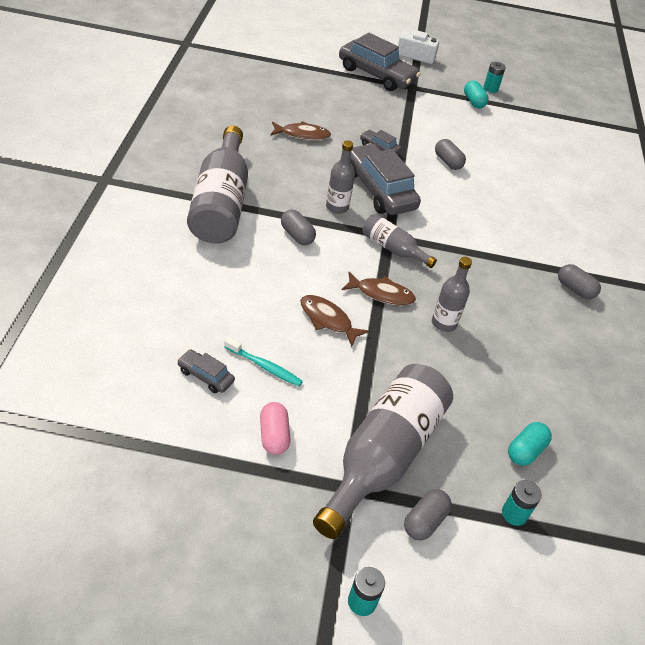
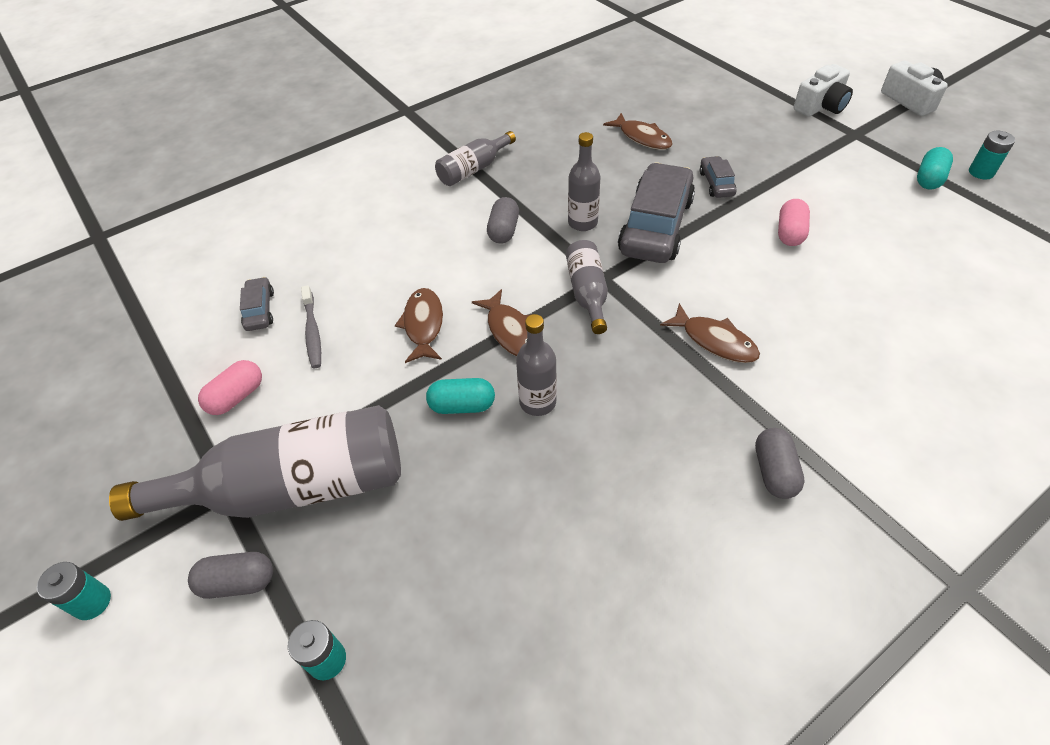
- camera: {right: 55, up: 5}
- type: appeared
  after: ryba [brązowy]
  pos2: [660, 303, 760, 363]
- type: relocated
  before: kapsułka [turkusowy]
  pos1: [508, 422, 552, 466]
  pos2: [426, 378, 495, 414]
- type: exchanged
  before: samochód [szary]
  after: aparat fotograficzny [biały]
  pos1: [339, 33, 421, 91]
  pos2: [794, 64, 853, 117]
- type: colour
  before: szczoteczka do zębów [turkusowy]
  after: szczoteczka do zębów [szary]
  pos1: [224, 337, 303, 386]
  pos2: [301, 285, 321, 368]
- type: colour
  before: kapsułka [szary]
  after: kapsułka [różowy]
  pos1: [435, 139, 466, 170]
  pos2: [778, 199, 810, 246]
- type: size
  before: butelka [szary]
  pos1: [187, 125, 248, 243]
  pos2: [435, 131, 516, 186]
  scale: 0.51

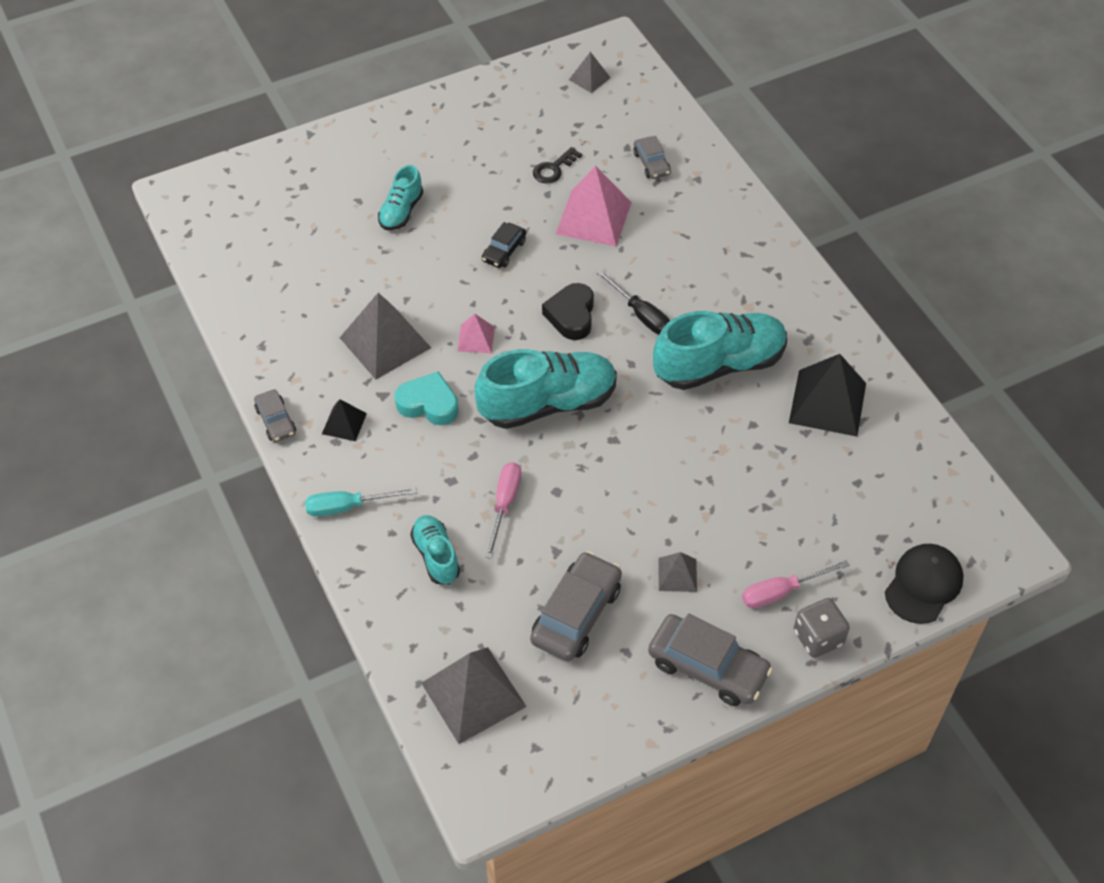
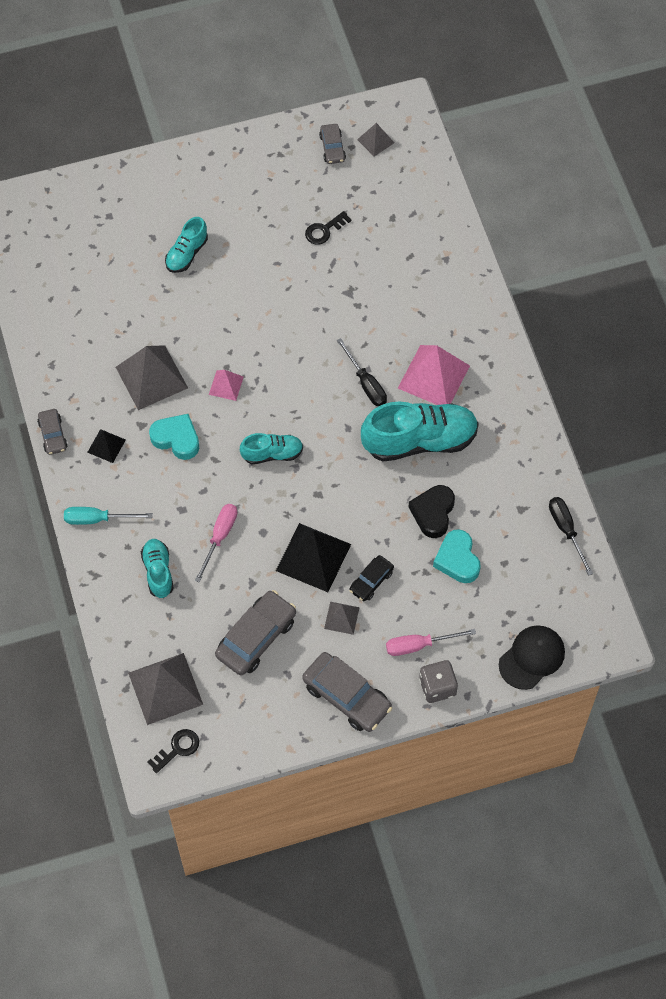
- camera: {right: 10, up: 10}
- type: appeared
  after: klucz [czarny]
  pos2: [147, 729, 199, 773]
- type: appeared
  after: serce [turkusowy]
  pos2: [433, 529, 481, 583]
- type: appeared
  after: śrubokręt [czarny]
  pos2: [549, 497, 593, 576]
- type: relocated
  before: samochód [czarny]
  pos1: [482, 222, 526, 268]
  pos2: [349, 555, 394, 602]
- type: relocated
  before: serce [czarny]
  pos1: [542, 283, 594, 340]
  pos2: [409, 485, 455, 538]
- type: relocated
  before: piramida [różowy]
  pos1: [556, 166, 632, 247]
  pos2: [398, 345, 470, 405]
- type: relocated
  before: samochód [szary]
  pos1: [633, 136, 671, 179]
  pos2: [319, 124, 346, 164]
- type: relocated
  before: piramida [czarny]
  pos1: [789, 354, 866, 437]
  pos2: [276, 523, 351, 592]
- type: size
  before: but [turkusowy]
  pos1: [474, 349, 617, 429]
  pos2: [240, 433, 303, 464]
  scale: 0.53

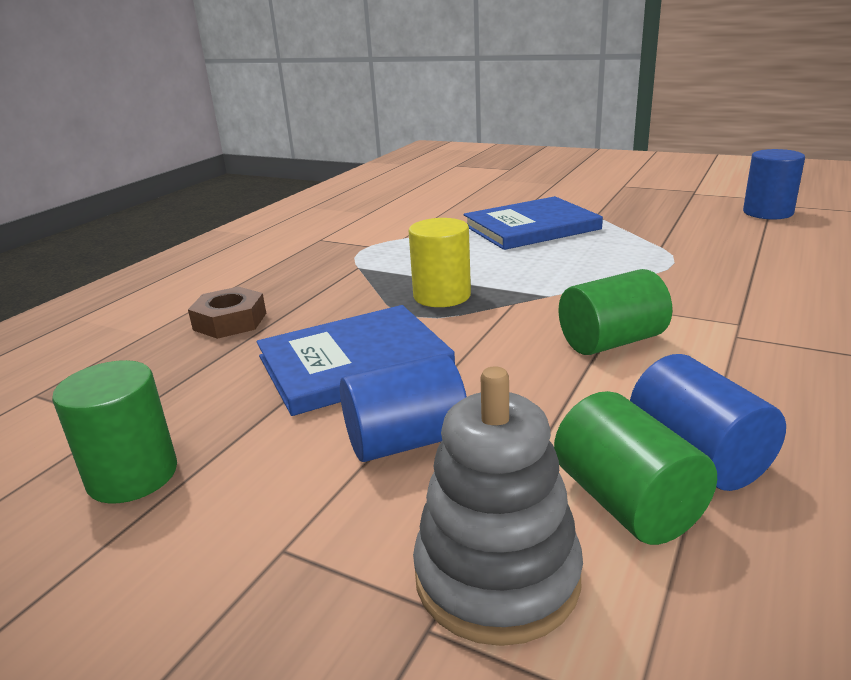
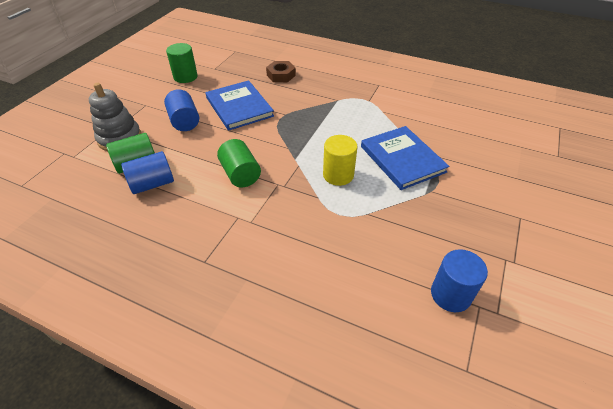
- camera: {right: 85, up: 20}
- type: relocated
  before: walec [żółty]
  pos1: [408, 218, 471, 307]
  pos2: [323, 135, 357, 186]

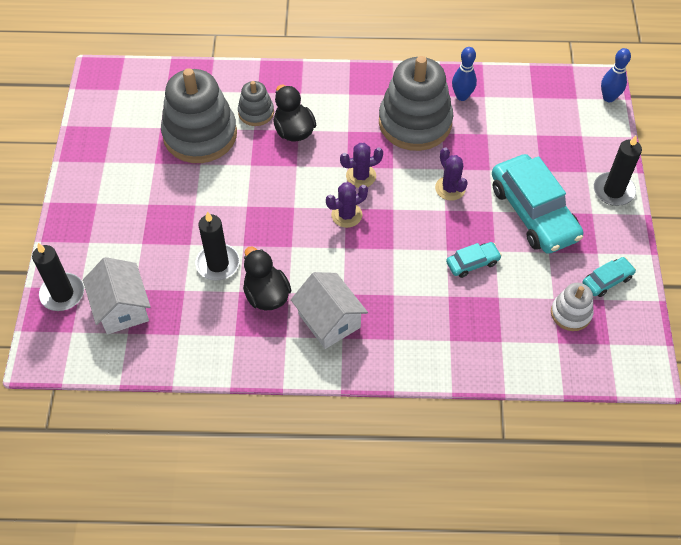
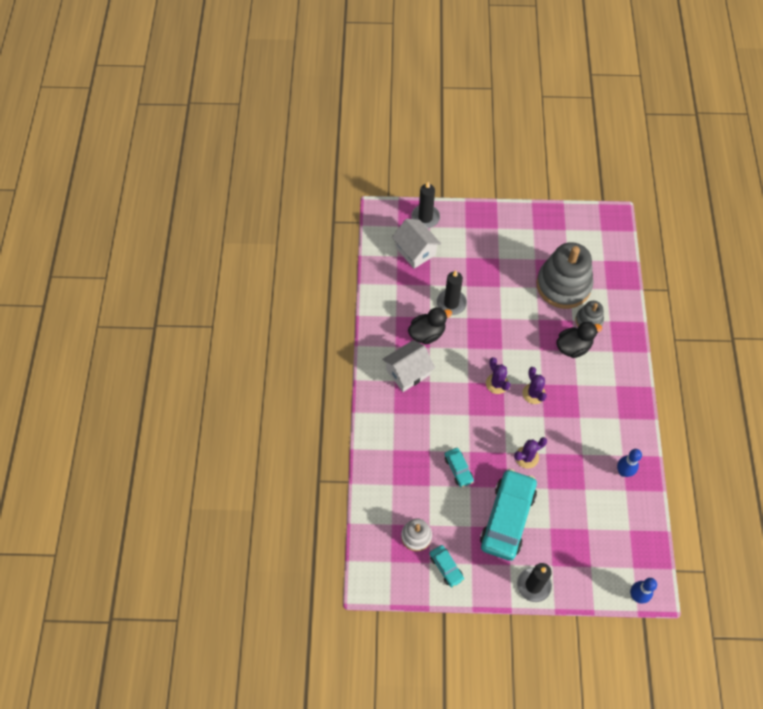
- camera: {right: 90, up: 5}
- type: missing
  before: zabawka nakładanka [szary]
  pos1: [379, 56, 453, 151]
- type: spun
  before: domek [biały]
  pos1: [83, 257, 151, 335]
  pos2: [392, 219, 441, 269]
  turn: 75
- type: spun
  before: samochód [turkusowy]
  pos1: [492, 154, 583, 254]
  pos2: [480, 469, 537, 561]
  turn: 135

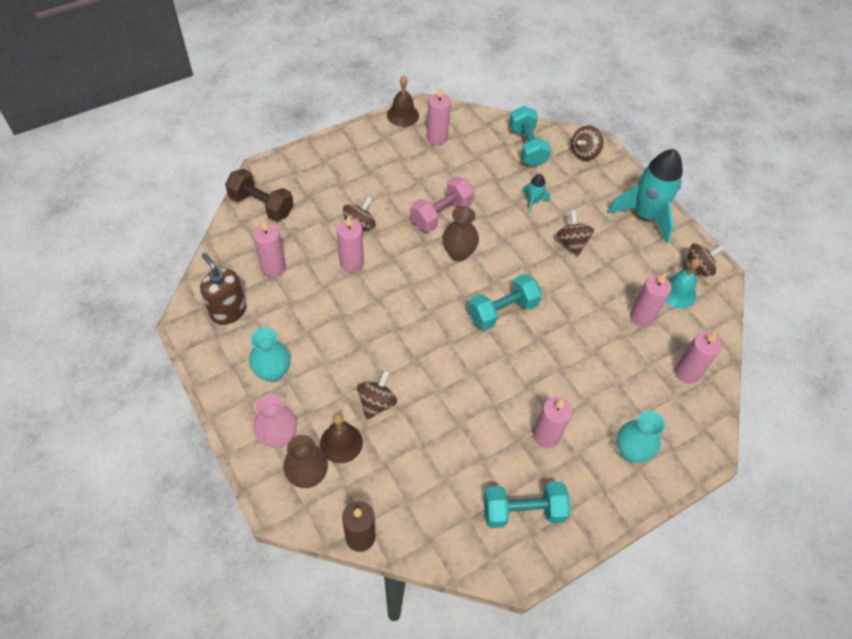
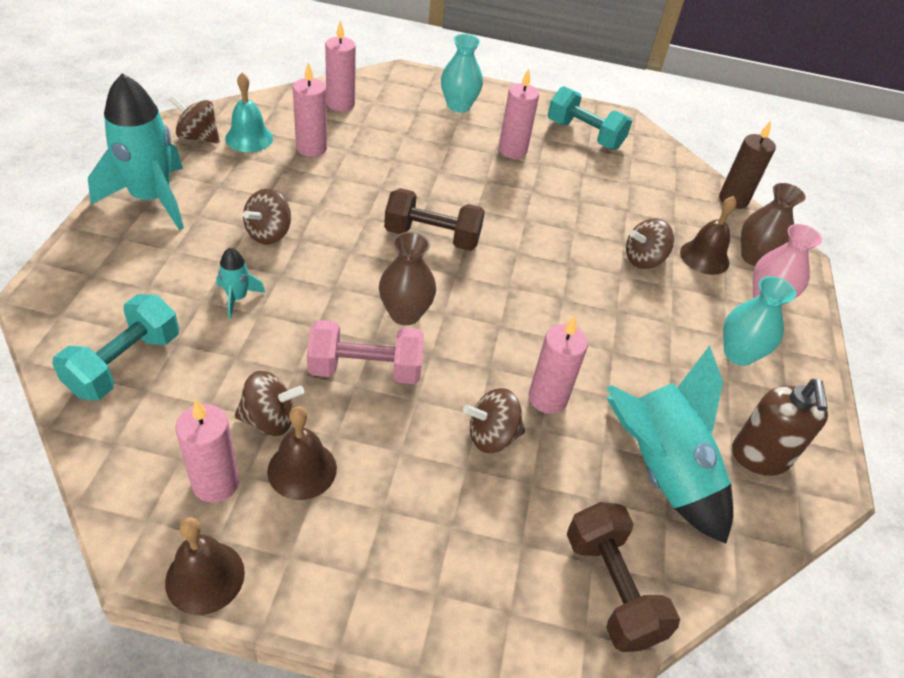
- camera: {right: -140, up: -10}
- type: appeared
  after: dzwonek [brązowy]
  pos2: [267, 406, 337, 500]
- type: relocated
  before: bączek [brązowy]
  pos1: [571, 126, 604, 161]
  pos2: [234, 371, 304, 436]
- type: exchanged
  before: świeca [różowy]
  after: rakieta [turkusowy]
  pos1: [253, 220, 286, 277]
  pos2: [607, 346, 733, 544]
- type: colour
  before: hantel [turkusowy]
  after: hantel [brązowy]
  pos1: [468, 274, 542, 330]
  pos2: [384, 188, 485, 251]

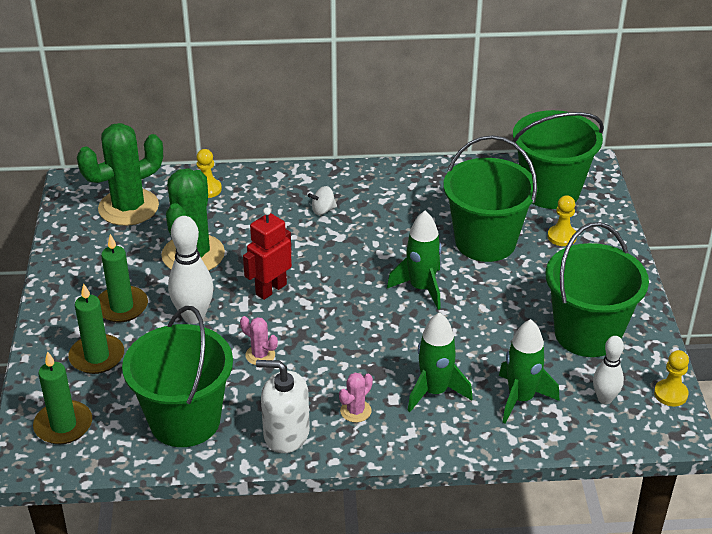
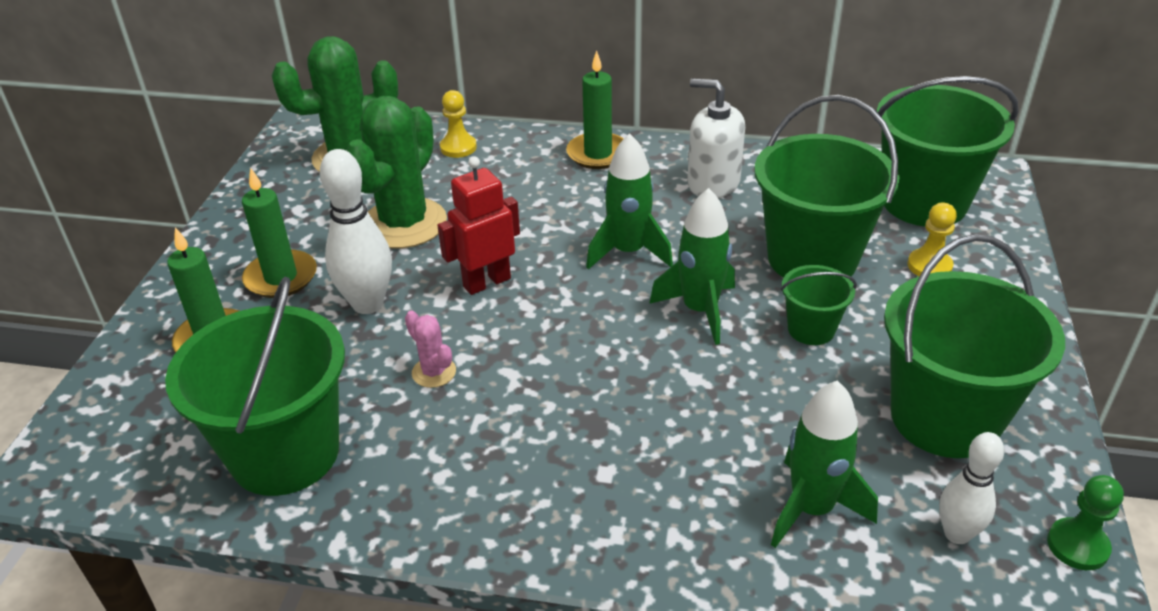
- camera: {right: 15, up: 0}
- type: missing
  before: bączek [biały]
  pos1: [308, 186, 337, 215]
- type: missing
  before: kaktus [różowy]
  pos1: [339, 372, 373, 422]
- type: appeared
  after: wiadro [zielony]
  pos2: [781, 265, 857, 345]
- type: relocated
  before: świeca [zielony]
  pos1: [33, 351, 92, 444]
  pos2: [566, 51, 624, 169]
- type: relocated
  before: dozownik mydła [biały]
  pos1: [256, 360, 310, 453]
  pos2: [687, 79, 745, 198]
- type: relocated
  before: rakieta [zielony]
  pos1: [407, 312, 473, 412]
  pos2: [586, 133, 673, 269]
- type: colour
  before: pionek [żółty]
  after: pionek [zielony]
  pos1: [654, 350, 689, 406]
  pos2: [1047, 475, 1124, 570]

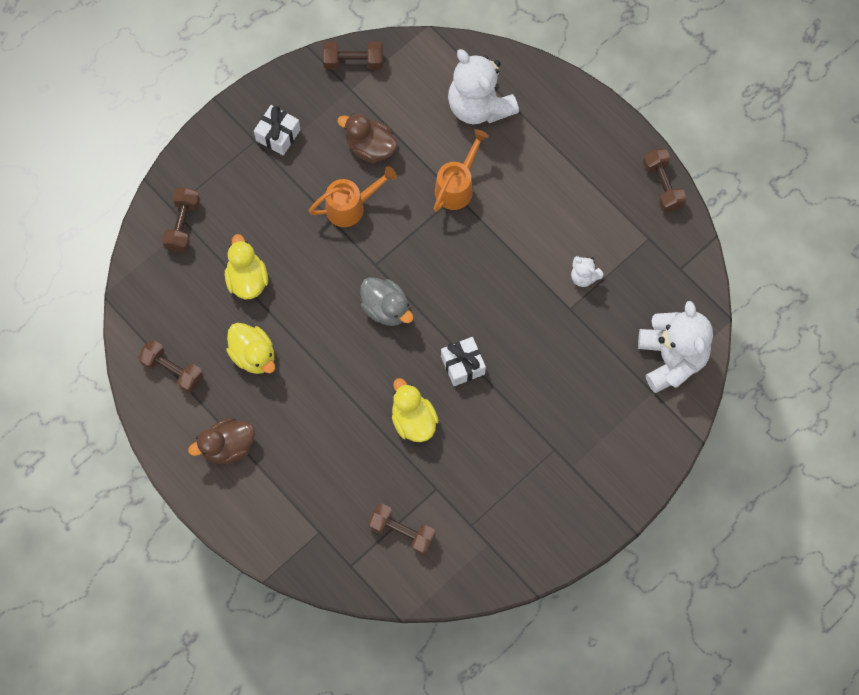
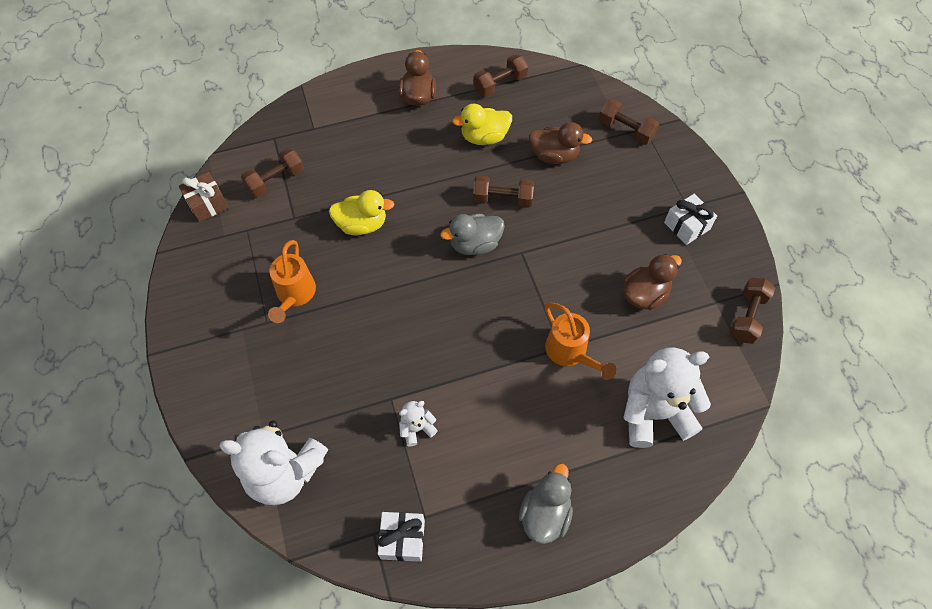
- camera: {right: 115, up: -10}
- type: appeared
  after: prezent [brązowy]
  pos2: [179, 172, 229, 222]
- type: appeared
  after: kaczka [szary]
  pos2: [519, 464, 573, 544]
- type: relocated
  before: konewka [pomarańczowy]
  pos1: [309, 166, 397, 227]
  pos2: [268, 240, 316, 323]
- type: relocated
  before: prezent [biały]
  pos1: [441, 337, 486, 386]
  pos2: [378, 512, 425, 562]
- type: relocated
  before: hantel [brązowy]
  pos1: [643, 148, 687, 212]
  pos2: [473, 175, 534, 208]
- type: colour
  before: kaczka [żółty]
  after: kaczka [brązowy]
  pos1: [225, 234, 268, 300]
  pos2: [529, 122, 592, 164]

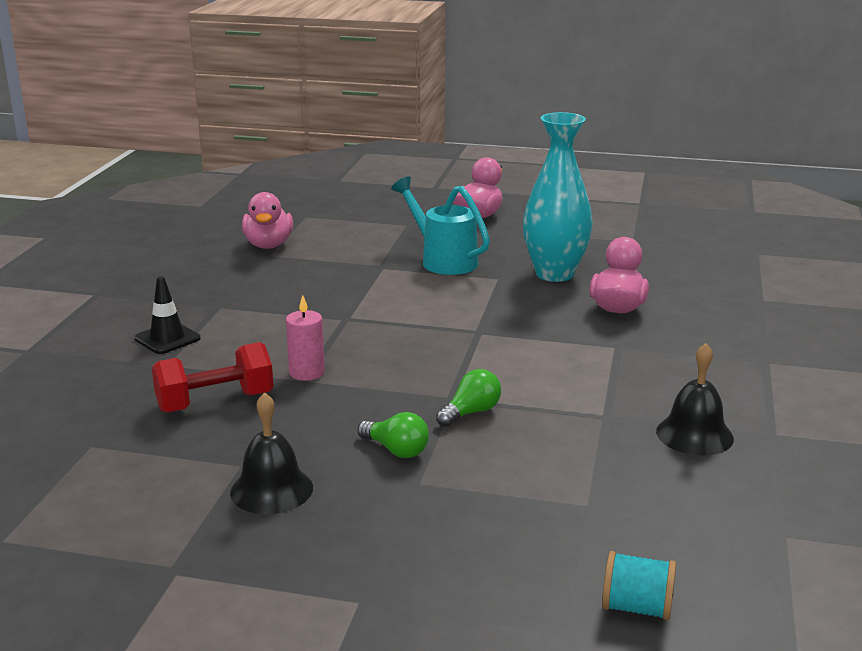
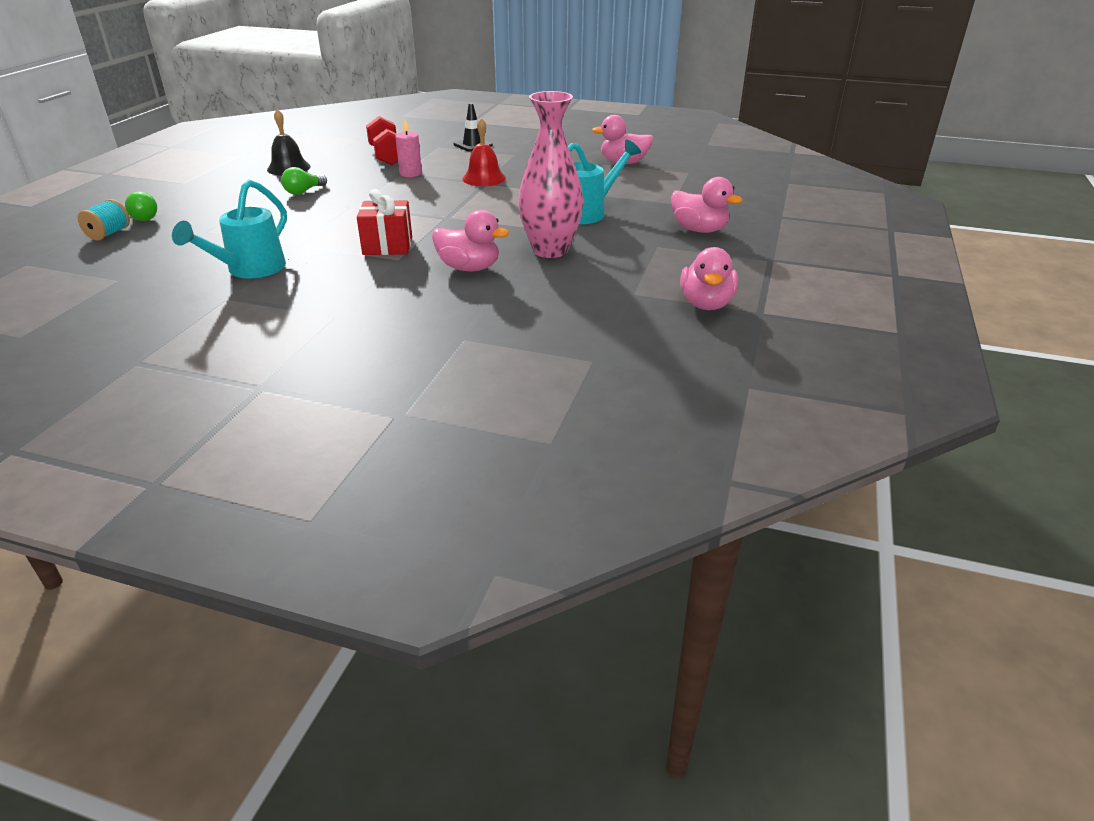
- camera: {right: 95, up: 10}
- type: appeared
  after: prezent [czerwony]
  pos2: [357, 189, 412, 255]
- type: appeared
  after: dzwonek [czerwony]
  pos2: [463, 118, 506, 186]
- type: appeared
  after: kaczka [różowy]
  pos2: [680, 247, 738, 310]
- type: relocated
  before: żarówka [zielony]
  pos1: [436, 369, 501, 427]
  pos2: [125, 191, 157, 221]
- type: exchanged
  before: dzwonek [czarny]
  after: konewka [turkusowy]
  pos1: [656, 343, 734, 456]
  pos2: [172, 179, 287, 278]
- type: colour
  before: wazon [turkusowy]
  after: wazon [różowy]
  pos1: [523, 112, 593, 282]
  pos2: [518, 91, 583, 258]

